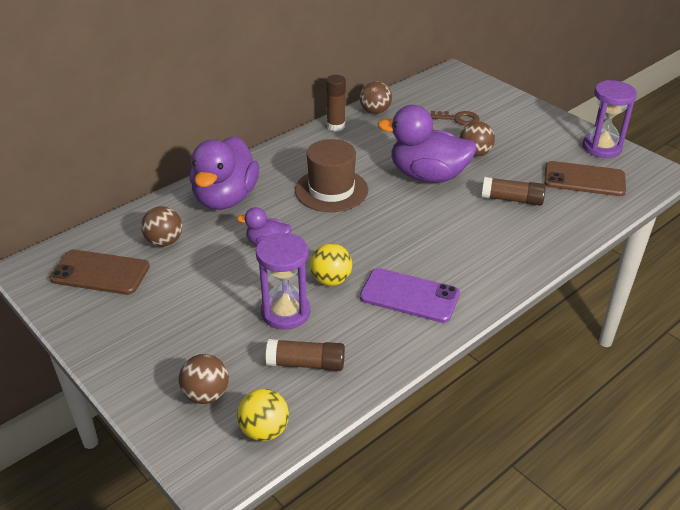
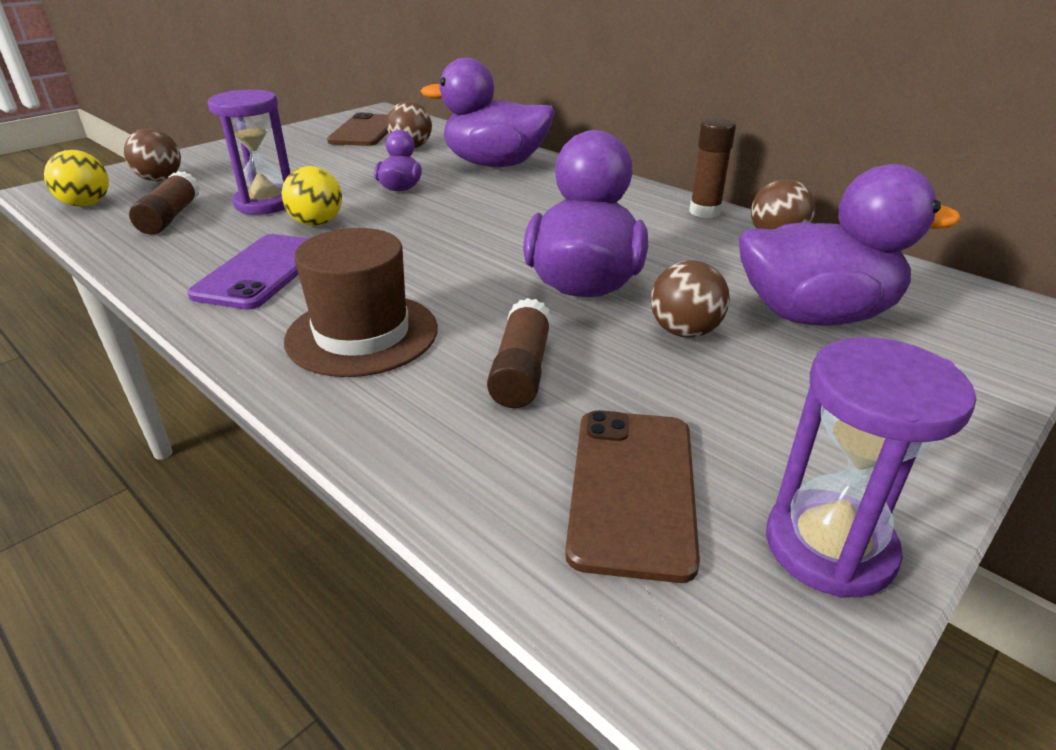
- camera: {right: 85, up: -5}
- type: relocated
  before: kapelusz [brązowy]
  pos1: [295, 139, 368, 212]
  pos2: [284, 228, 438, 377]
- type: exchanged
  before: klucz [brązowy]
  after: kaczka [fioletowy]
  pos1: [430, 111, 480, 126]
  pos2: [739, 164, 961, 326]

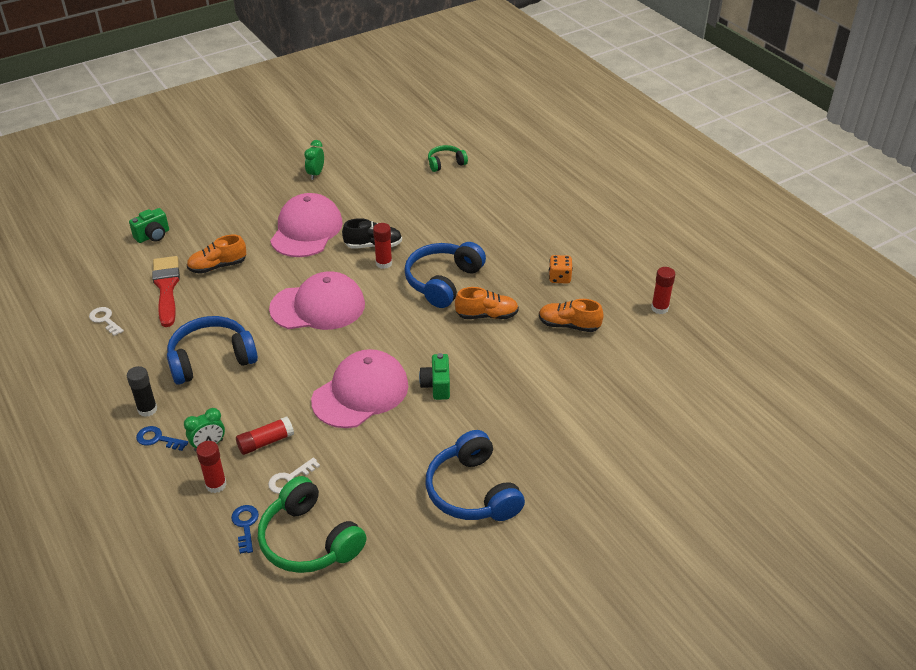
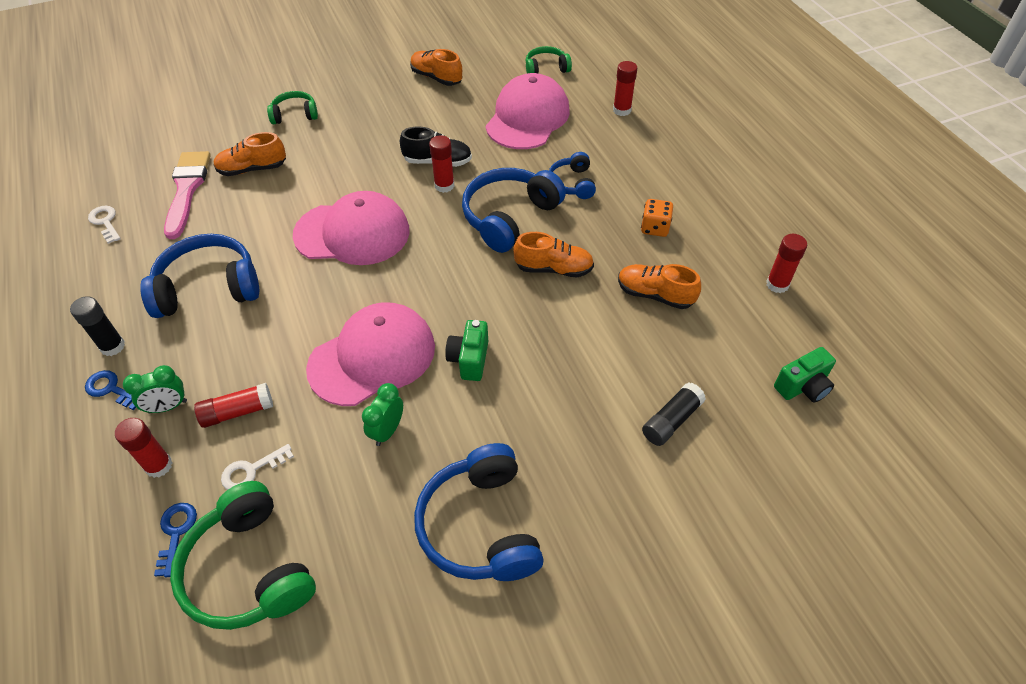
- camera: {right: 10, up: 10}
- type: appeared
  after: słuchawki [zielony]
  pos2: [267, 91, 318, 124]
- type: appeared
  after: but [pomarańczowy]
  pos2: [410, 49, 462, 86]
- type: appeared
  after: słuchawki [niebieski]
  pos2: [549, 152, 596, 199]
- type: appeared
  after: klej w sztyfcie [czerwony]
  pos2: [613, 61, 637, 116]
- type: appeared
  after: klej w sztyfcie [czarny]
  pos2: [642, 382, 706, 446]
- type: relocated
  before: aparat fotograficzny [zielony]
  pos1: [129, 208, 169, 243]
  pos2: [774, 347, 836, 403]
- type: relocated
  before: czapka [różowy]
  pos1: [270, 193, 343, 257]
  pos2: [485, 73, 570, 149]
- type: relocated
  before: budzik [zielony]
  pos1: [304, 140, 324, 180]
  pos2: [362, 383, 403, 446]
- type: colour
  before: pędzel [czerwony]
  after: pędzel [różowy]
  pos1: [152, 256, 180, 327]
  pos2: [164, 151, 211, 239]

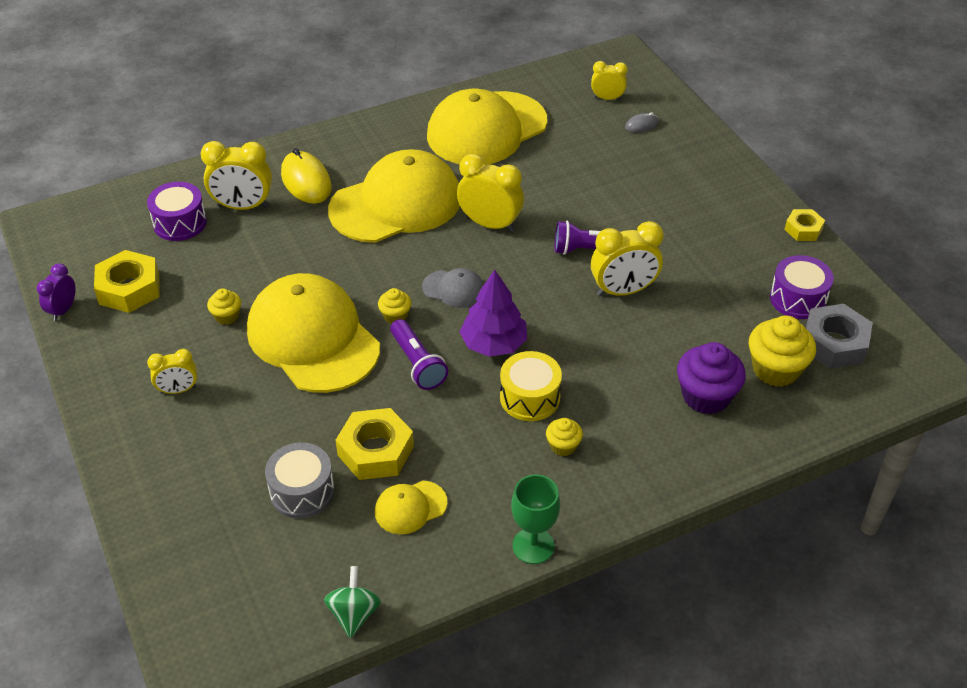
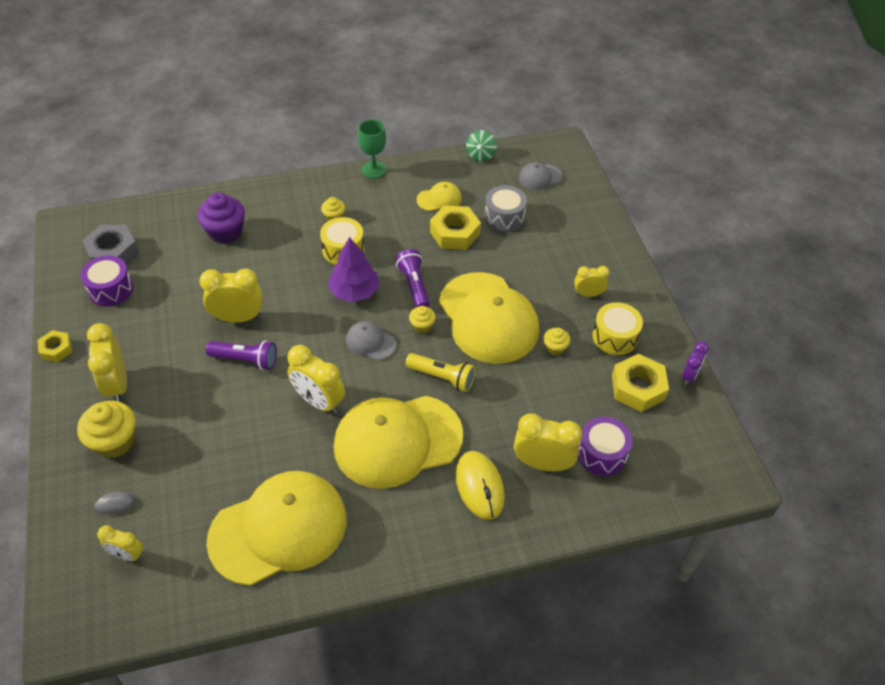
- camera: {right: -170, up: 5}
- type: appeared
  after: budzik [żółty]
  pos2: [87, 323, 127, 402]
- type: appeared
  after: latarka [żółty]
  pos2: [406, 353, 476, 392]
- type: appeared
  after: czapka [szary]
  pos2: [519, 162, 562, 190]
- type: appeared
  after: bęben [żółty]
  pos2: [592, 302, 643, 355]
- type: relocated
  before: muffinka [żółty]
  pos1: [749, 315, 816, 387]
  pos2: [77, 401, 136, 458]

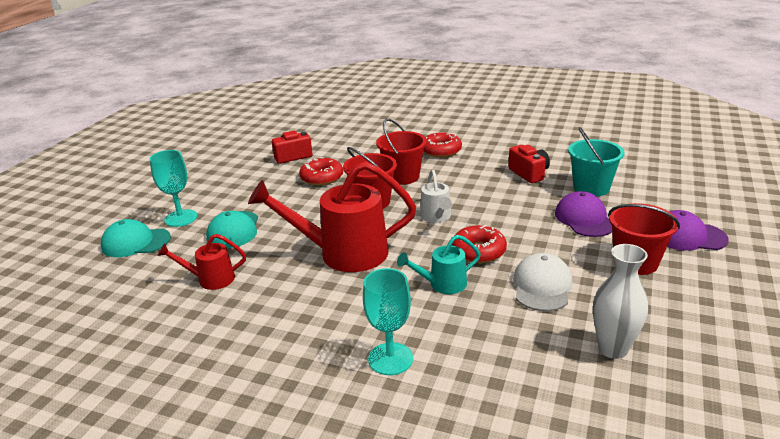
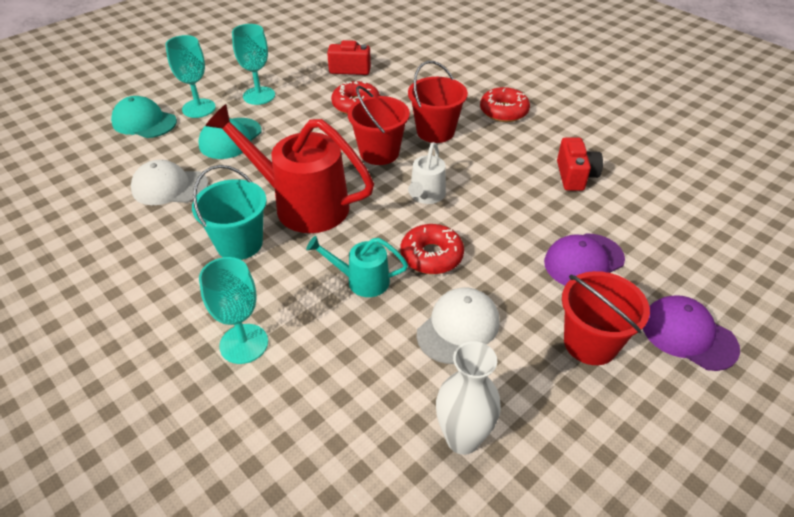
- camera: {right: 25, up: 15}
- type: appeared
  after: kielich [turkusowy]
  pos2: [232, 24, 275, 105]
- type: relocated
  before: wiadro [turkusowy]
  pos1: [568, 127, 625, 196]
  pos2: [192, 165, 267, 260]
- type: exchanged
  before: konewka [czerwony]
  after: czapka [biały]
  pos1: [157, 234, 246, 290]
  pos2: [131, 160, 208, 205]
- type: spun
  before: czapka [fioletowy]
  pos1: [555, 191, 612, 237]
  pos2: [544, 234, 625, 285]
  turn: -135

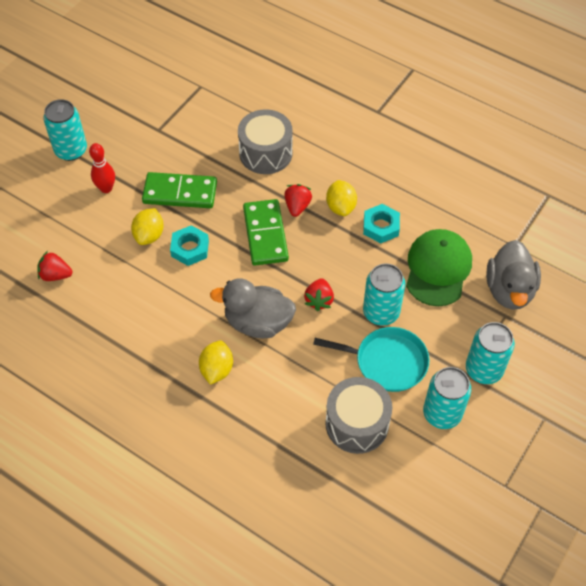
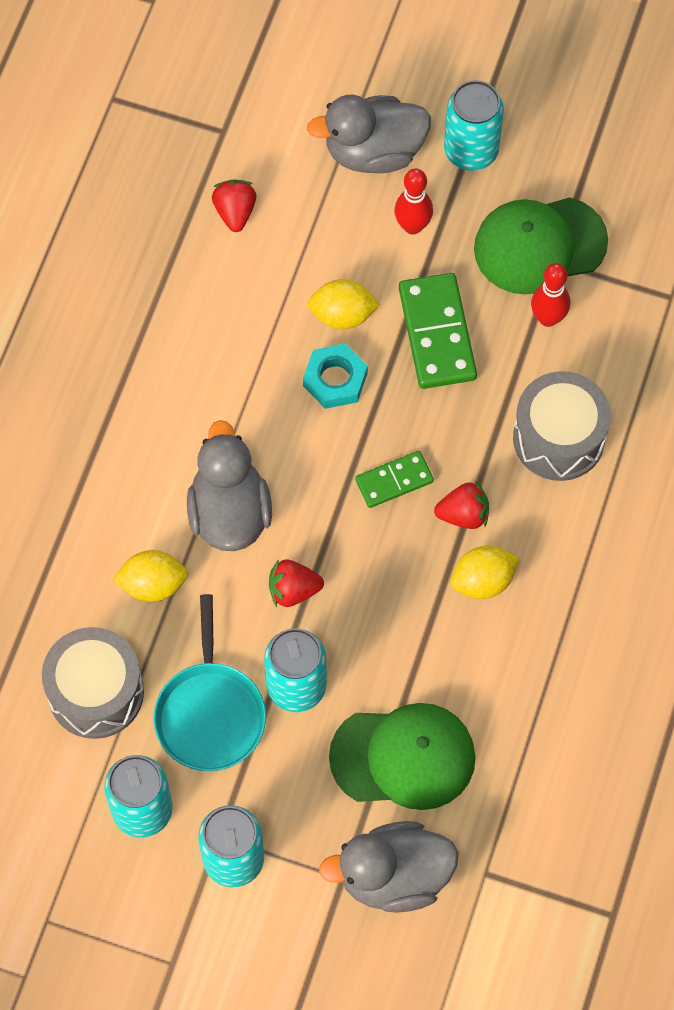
- camera: {right: 75, up: 10}
- type: missing
  before: nakrętka [turkusowy]
  pos1: [363, 204, 400, 243]
- type: appeared
  after: kaczka [szary]
  pos2: [307, 95, 431, 173]
- type: appeared
  after: czapka [zielony]
  pos2: [474, 197, 608, 295]
- type: appeared
  after: kręgiel [czerwony]
  pos2: [531, 263, 570, 327]
- type: relocated
  before: cytryna [żółty]
  pos1: [199, 341, 233, 385]
  pos2: [113, 550, 188, 602]
- type: size
  before: kostka domina [zielony]
  pos1: [243, 199, 289, 266]
  pos2: [355, 451, 434, 508]
  scale: 0.6

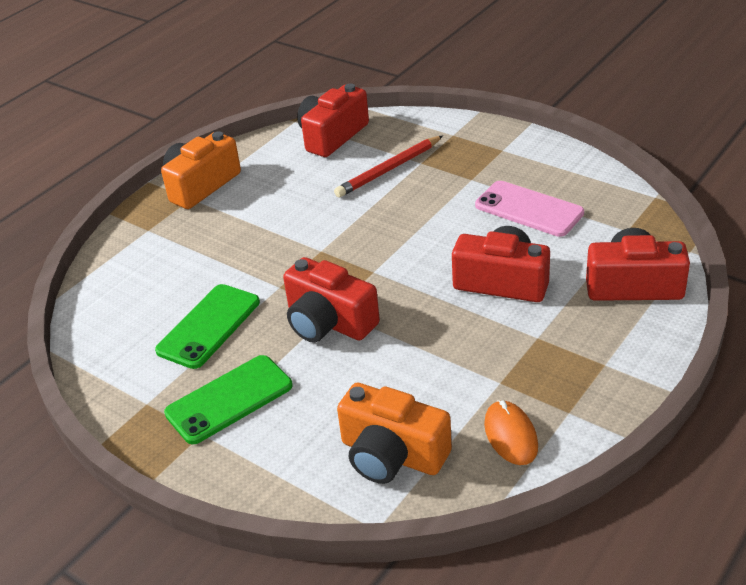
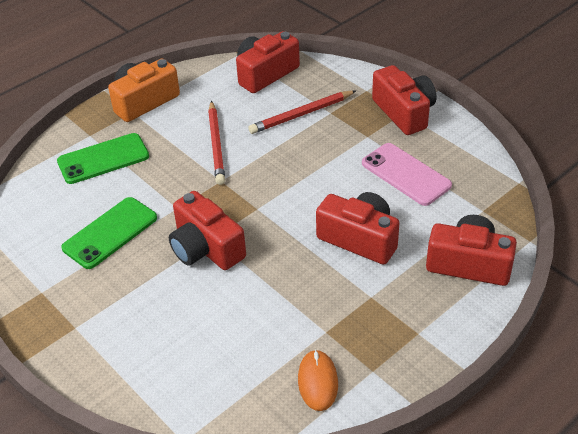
- camera: {right: 10, up: 5}
- type: missing
  before: aparat fotograficzny [pomarańczowy]
  pos1: [337, 383, 452, 484]
- type: appeared
  after: ołówek [czerwony]
  pos2: [208, 101, 225, 185]
- type: appeared
  after: aparat fotograficzny [czerwony]
  pos2: [372, 65, 436, 135]
- type: relocated
  before: telefon [zielony]
  pos1: [164, 355, 293, 444]
  pos2: [57, 133, 149, 184]

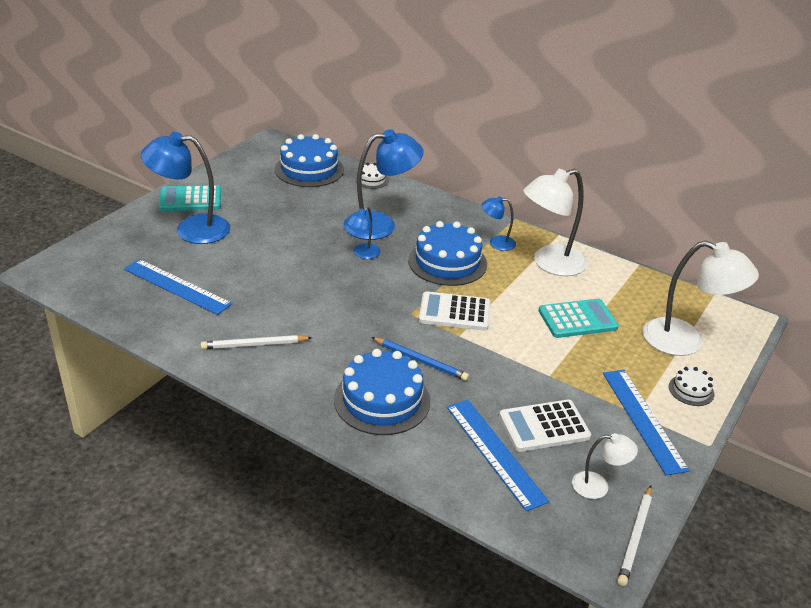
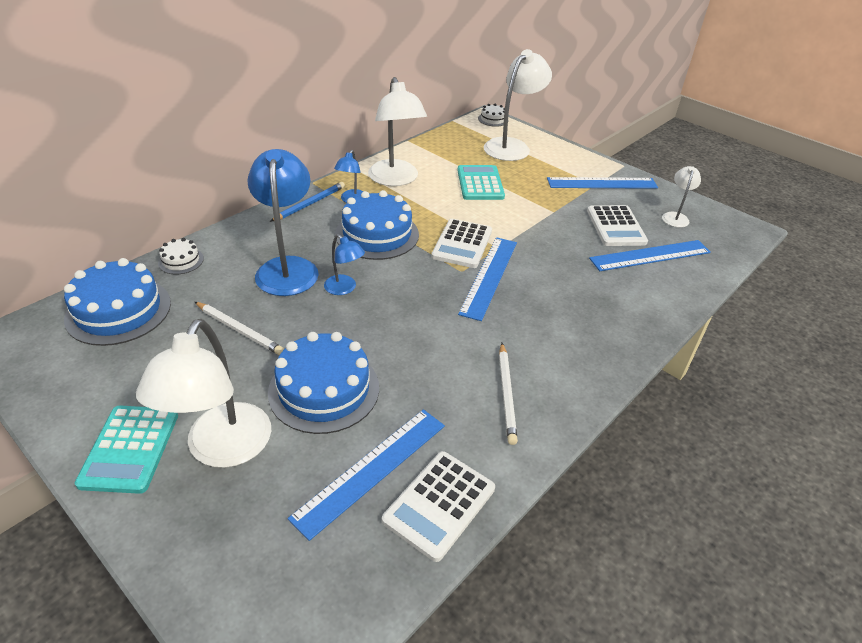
- camera: {right: -80, up: 5}
- type: appeared
  after: kalkulator [biały]
  pos2: [382, 451, 495, 562]
- type: appeared
  after: linijka [niebieski]
  pos2: [458, 237, 517, 321]
- type: relocated
  before: tort [niebieski]
  pos1: [334, 349, 430, 435]
  pos2: [268, 332, 379, 434]
- type: relocated
  before: ołówek [niebieski]
  pos1: [371, 337, 469, 381]
  pos2: [270, 182, 345, 222]
- type: relocated
  before: ołówek [biały]
  pos1: [617, 485, 652, 586]
  pos2: [195, 302, 284, 355]
- type: relocated
  before: tort [biały]
  pos1: [669, 367, 714, 406]
  pos2: [478, 104, 505, 127]
- type: colour
  before: lampka [niebieski]
  after: lampka [biały]
  pos1: [141, 132, 230, 244]
  pos2: [136, 319, 271, 468]

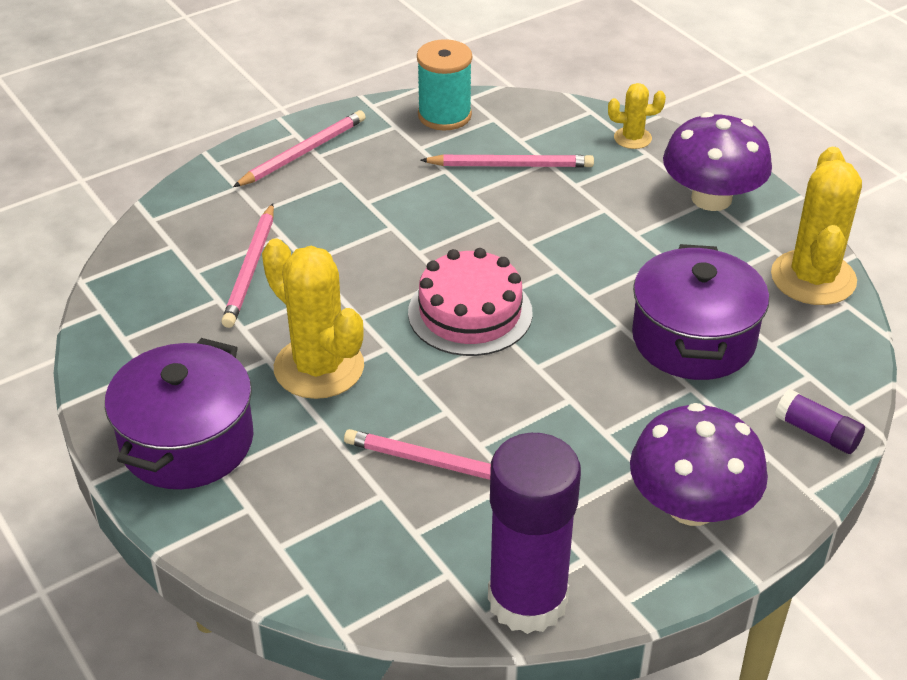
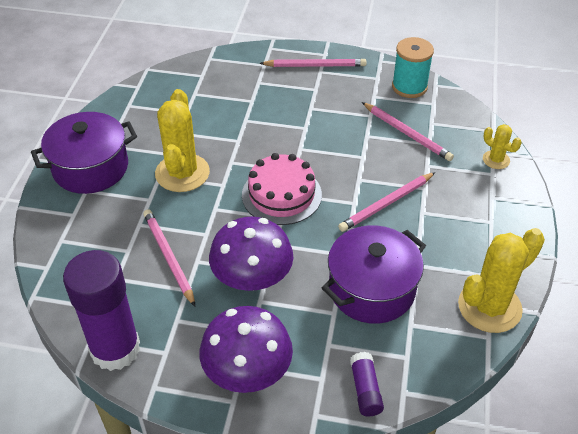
- camera: {right: 45, up: 5}
- type: relocated
  before: ołówek [różowy]
  pos1: [221, 203, 274, 328]
  pos2: [338, 172, 435, 232]
- type: relocated
  before: grzyb [fioletowy]
  pos1: [663, 112, 772, 211]
  pos2: [209, 217, 293, 291]

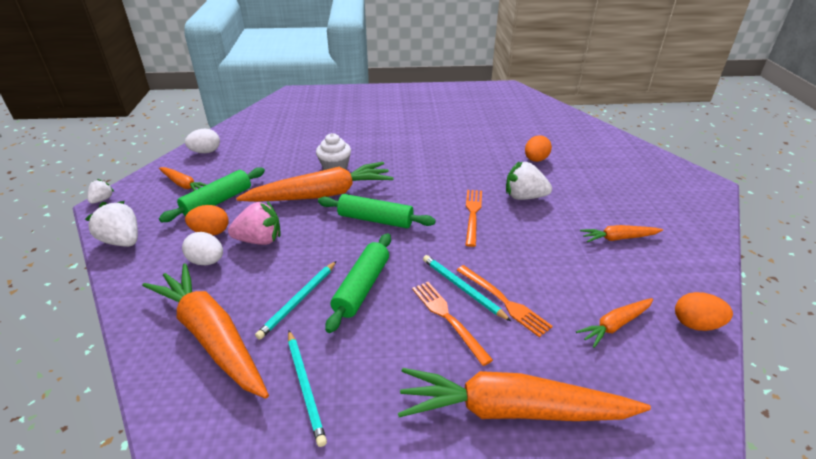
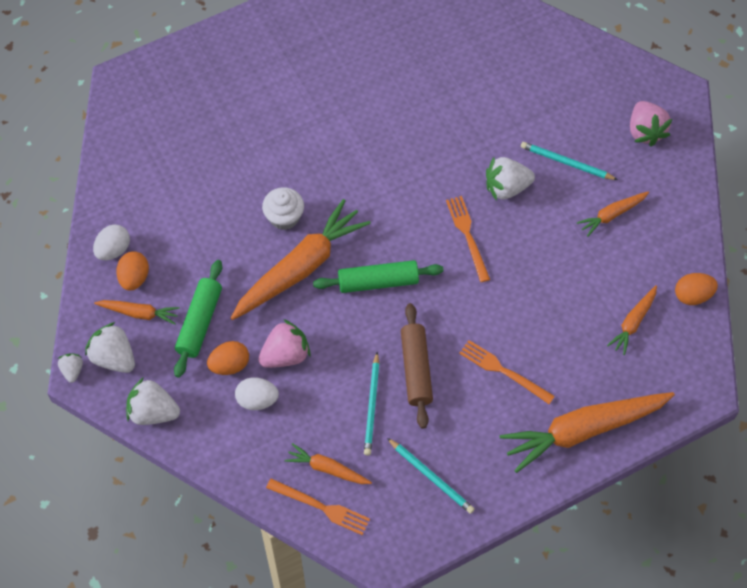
- camera: {right: -25, up: 25}
- type: appeared
  after: truskawka [biały]
  pos2: [85, 322, 135, 373]
- type: appeared
  after: truskawka [różowy]
  pos2: [630, 101, 672, 147]
- type: relocated
  before: ołówek [turkusowy]
  pos1: [423, 255, 511, 321]
  pos2: [521, 142, 618, 180]
- type: relocated
  before: widelec [pomarańczowy]
  pos1: [456, 265, 553, 338]
  pos2: [266, 478, 370, 535]
- type: relocated
  before: jajko [pomarańczowy]
  pos1: [525, 135, 552, 162]
  pos2: [116, 251, 149, 291]
- type: colour
  before: wałek do ciasta [zielony]
  after: wałek do ciasta [brązowy]
  pos1: [325, 233, 391, 333]
  pos2: [401, 303, 433, 429]
- type: size
  before: marchewka [pomarańczowy]
  pos1: [142, 264, 269, 399]
  pos2: [285, 443, 372, 484]
  scale: 0.49

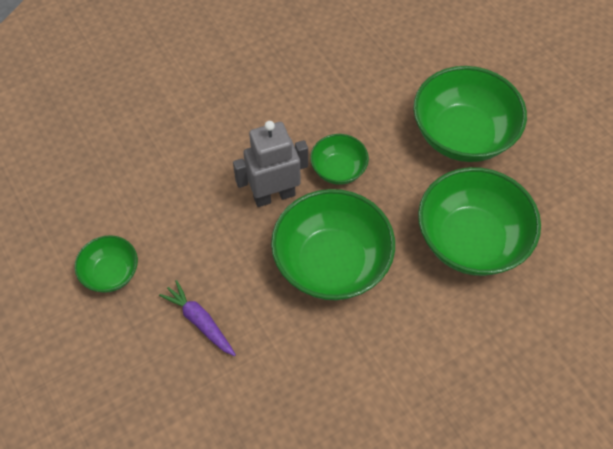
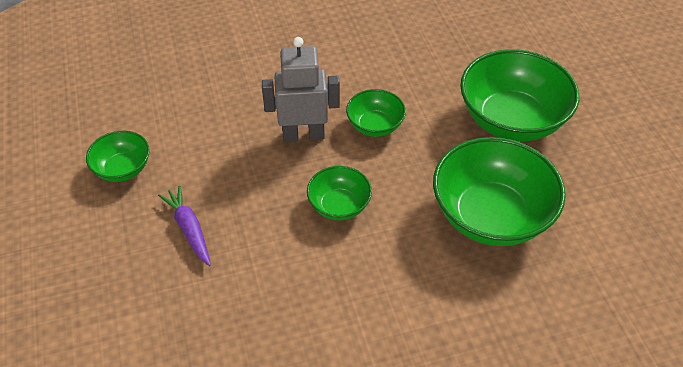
- camera: {right: 15, up: -10}
- type: size
  before: miska [zielony]
  pos1: [271, 189, 395, 300]
  pos2: [307, 166, 372, 220]
  scale: 0.51

